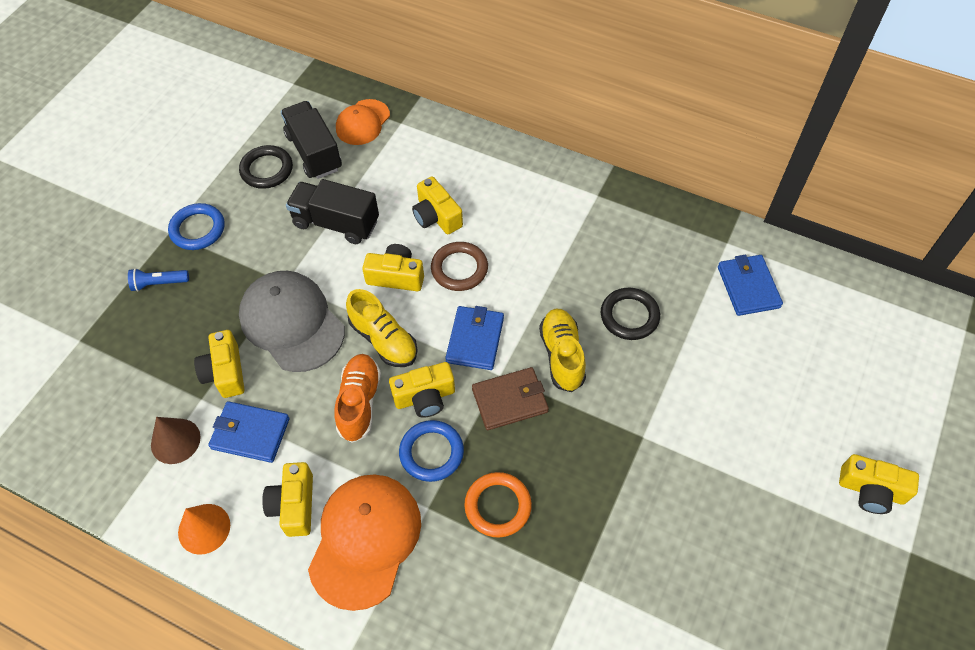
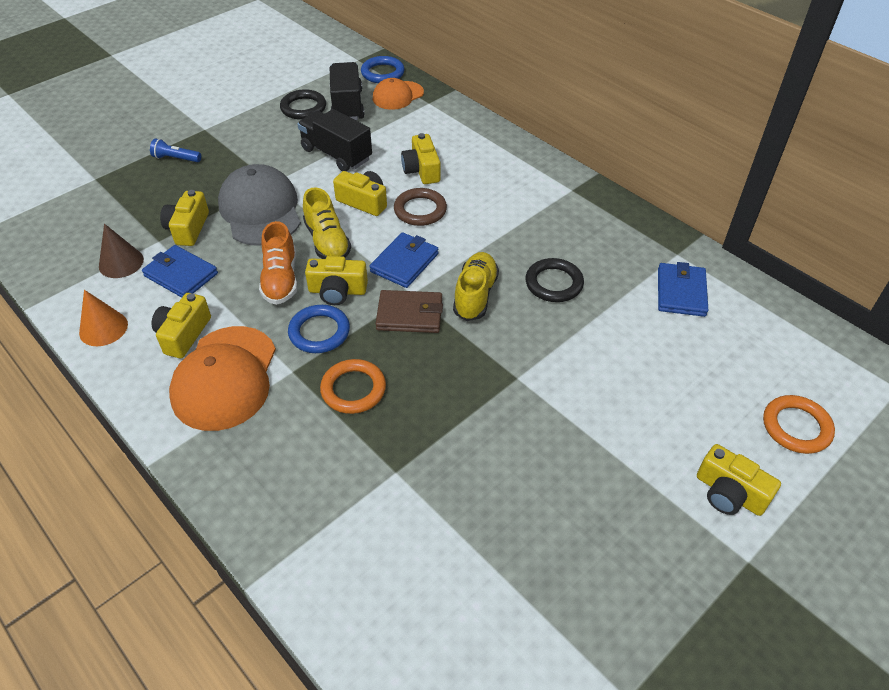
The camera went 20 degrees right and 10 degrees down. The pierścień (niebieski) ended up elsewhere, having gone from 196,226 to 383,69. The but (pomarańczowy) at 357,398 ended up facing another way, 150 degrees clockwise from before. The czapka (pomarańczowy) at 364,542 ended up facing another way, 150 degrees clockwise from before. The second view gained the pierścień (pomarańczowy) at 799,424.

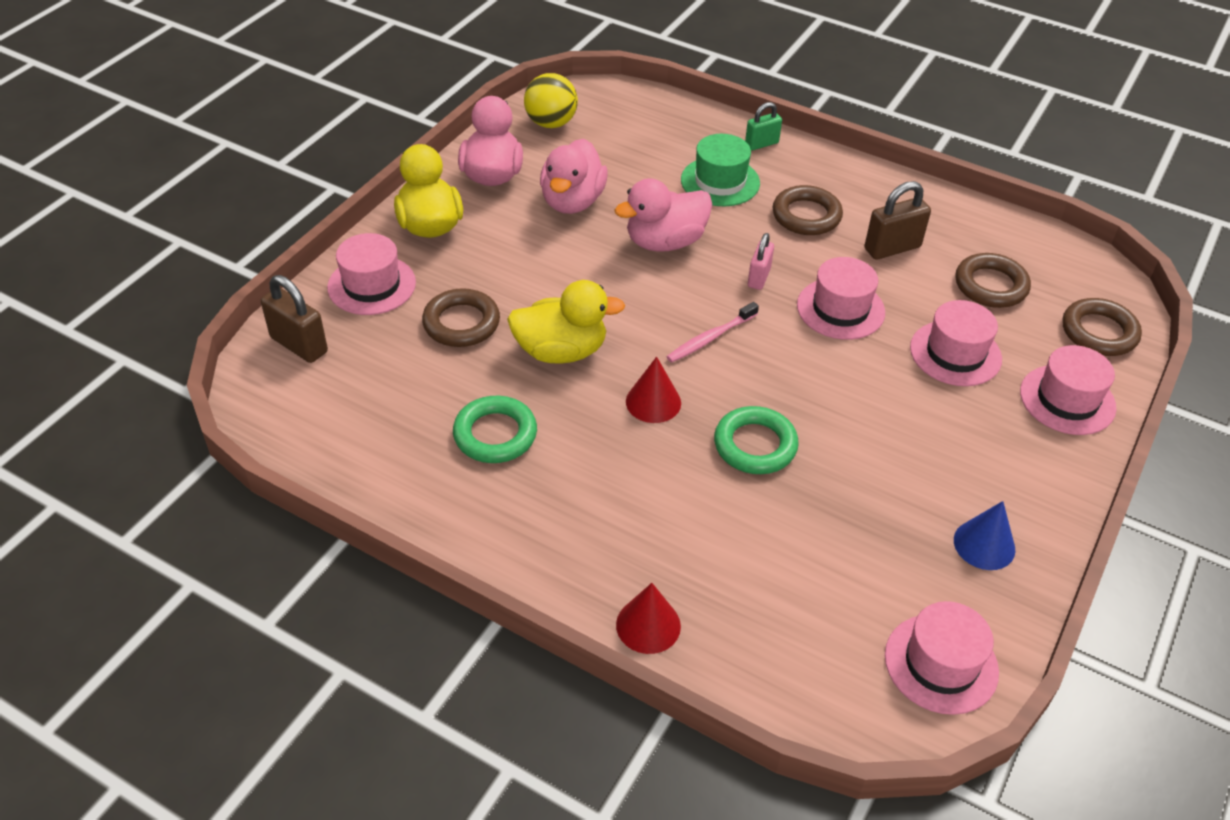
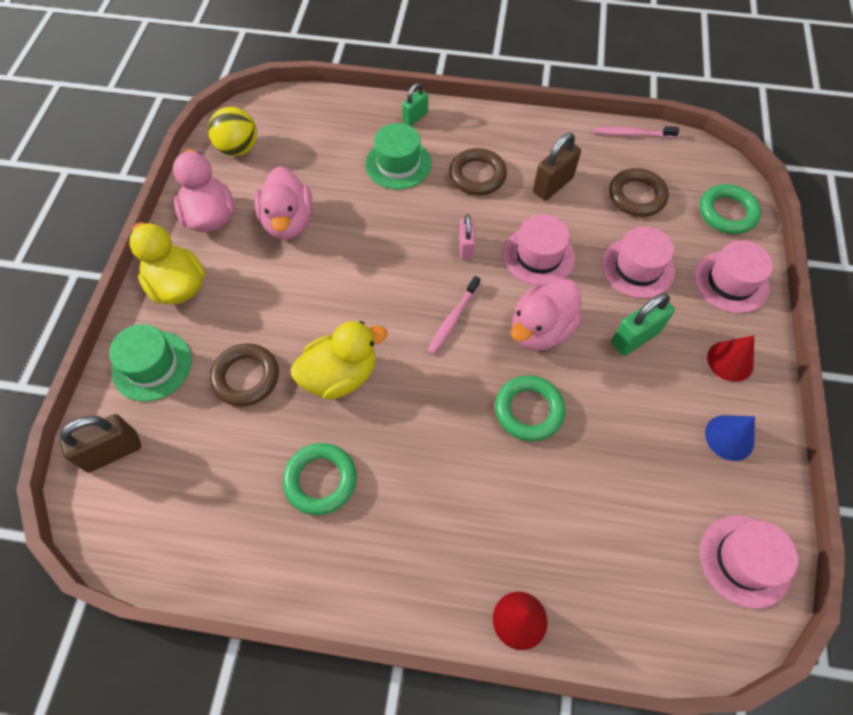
The camera went 20 degrees left and 15 degrees up. The kaczka (różowy) ended up elsewhere, having gone from 663,215 to 546,315. What was the kapelusz (różowy) at 371,274 turned into the kapelusz (zielony) at 150,362. The kłódka (brązowy) at 294,319 ended up facing another way, 45 degrees counterclockwise from before. What was the pierścień (brązowy) at 1102,327 turned into the pierścień (zielony) at 730,209. The stożek (czerwony) ended up elsewhere, having gone from 653,390 to 730,358. The second view gained the szczoteczka do zębów (różowy) at 636,132. The second view gained the kłódka (zielony) at 643,324.

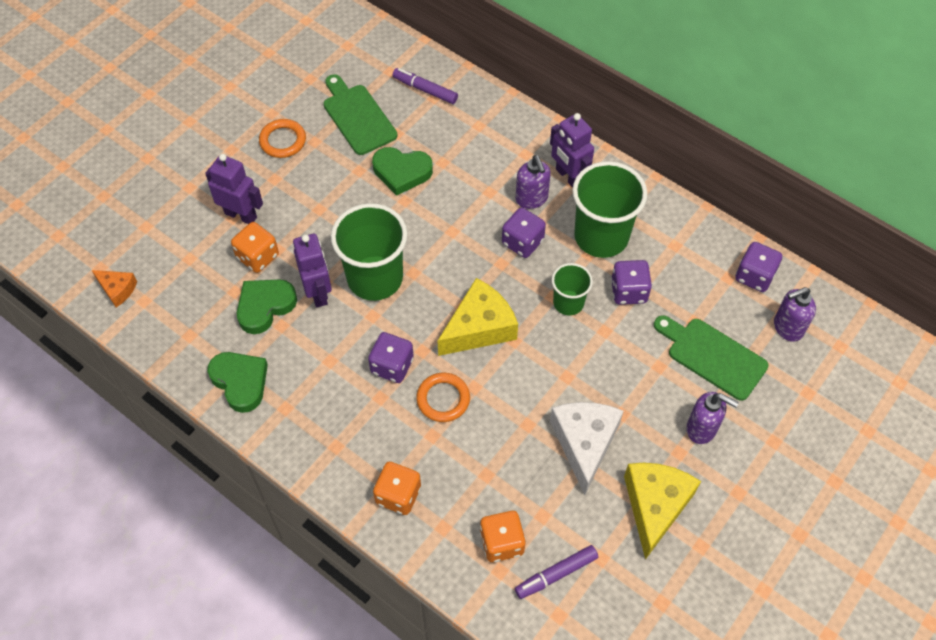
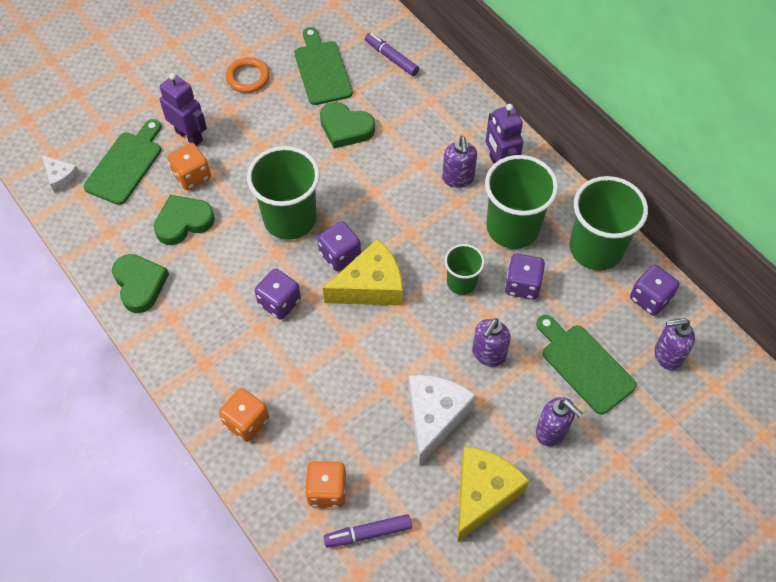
The camera went 15 degrees right and 0 degrees up. The kostka do gry (fioletowy) ended up elsewhere, having gone from 524,232 to 339,246. The second view lost the robot (fioletowy) at 312,270. What was the ser (pomarańczowy) at 114,288 turned into the ser (biały) at 61,174. The second view lost the pierścień (pomarańczowy) at 443,397. The second view gained the deska do krojenia (zielony) at 122,162. The second view gained the szklanka (zielony) at 609,223. The second view gained the dozownik mydła (fioletowy) at 491,342.

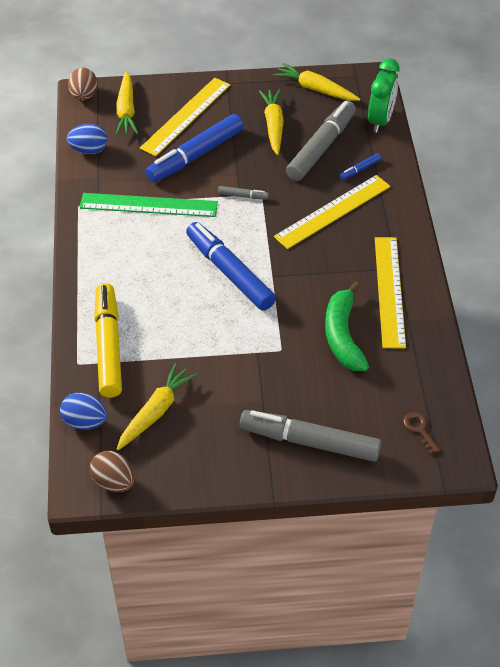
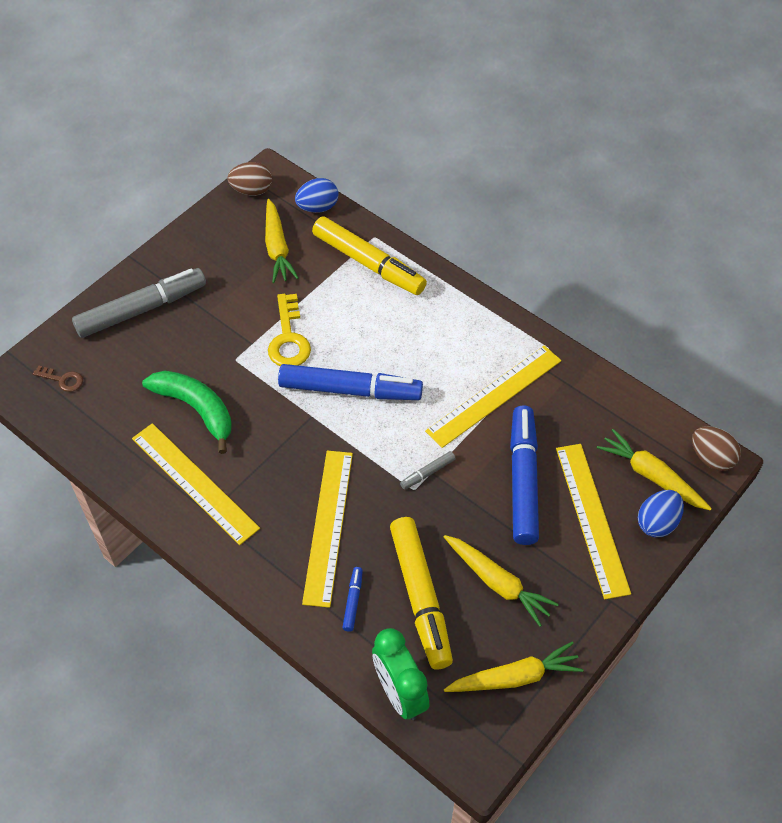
The camera went 135 degrees right and 5 degrees up. What was the flamaster (szary) at 321,141 turned into the flamaster (żółty) at 421,593. The jajko (niebieski) ended up elsewhere, having gone from 87,139 to 661,513. What was the linijka (zielony) at 149,205 turned into the linijka (żółty) at 493,396. The second view gained the klucz (żółty) at 289,330.

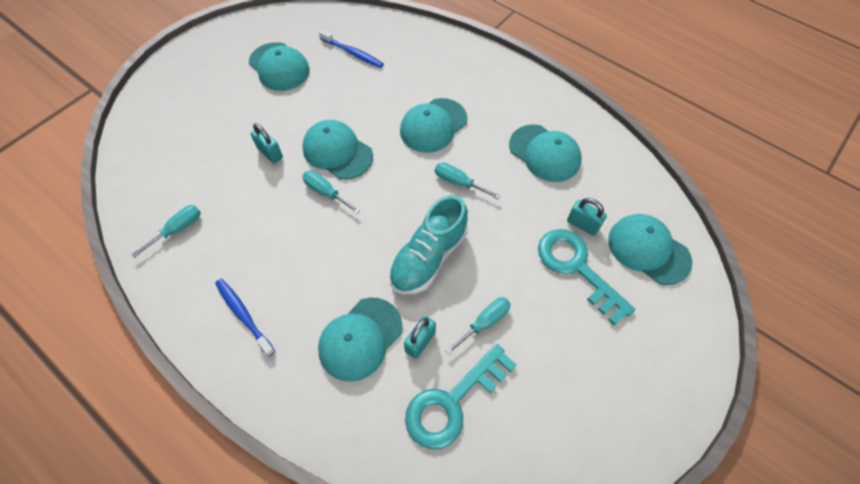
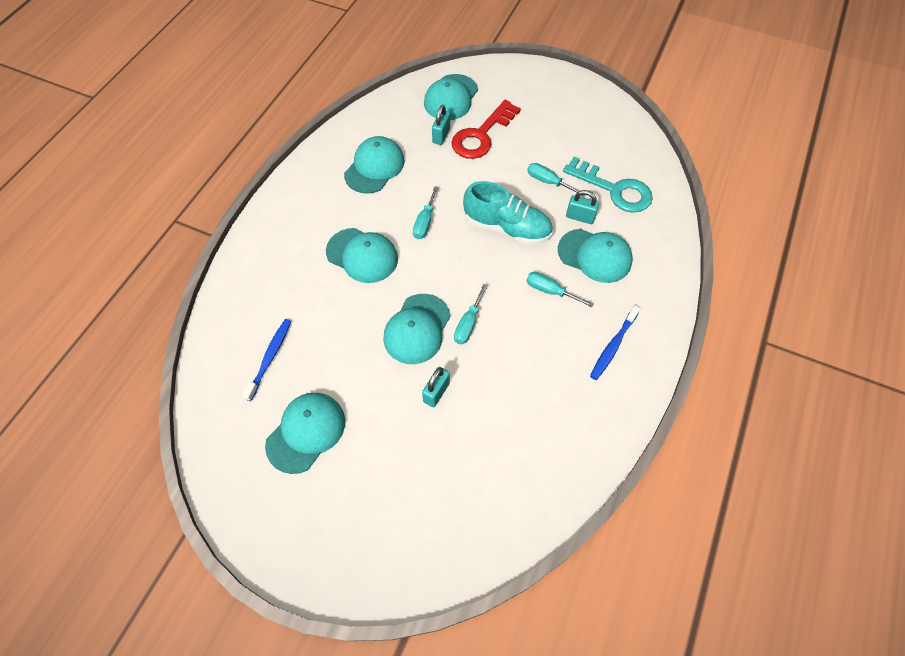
The camera went 105 degrees left and 0 degrees up. The śrubokręt (turkusowy) ended up elsewhere, having gone from 166,231 to 560,289. What was the klucz (turkusowy) at 586,277 turned into the klucz (czerwony) at 486,129.

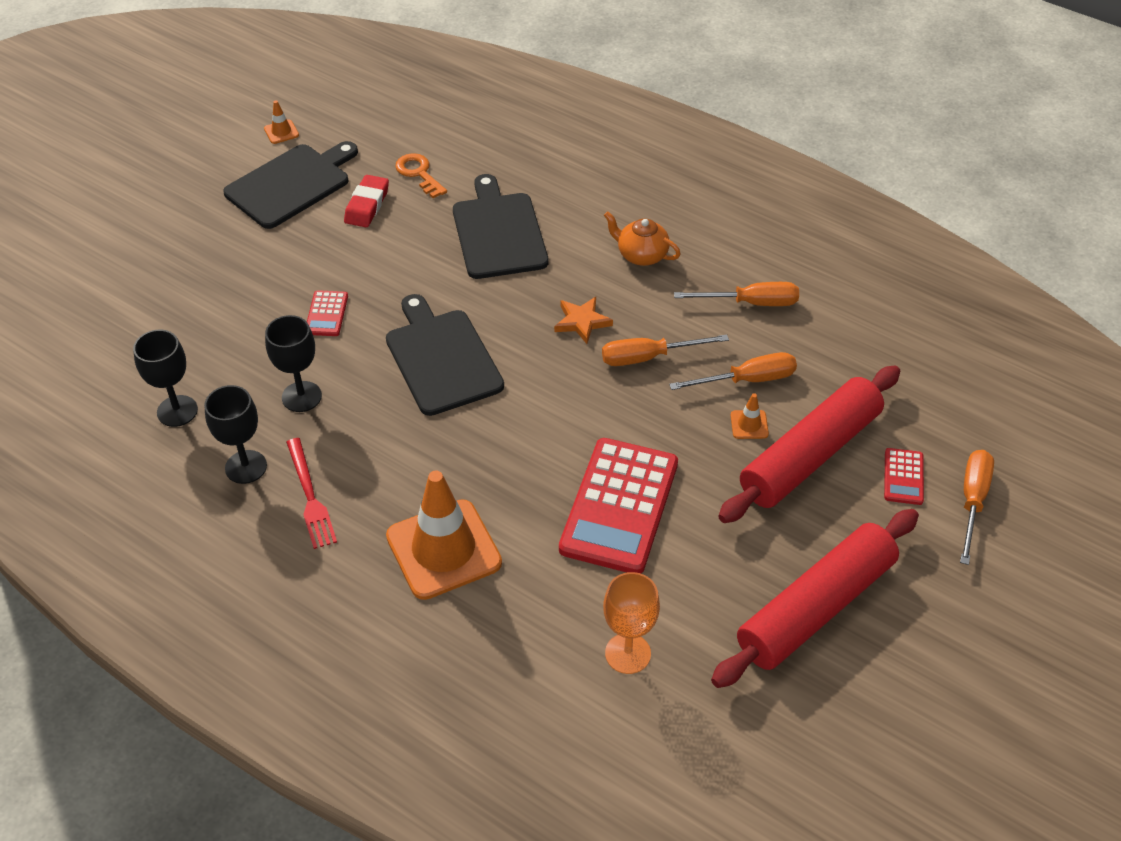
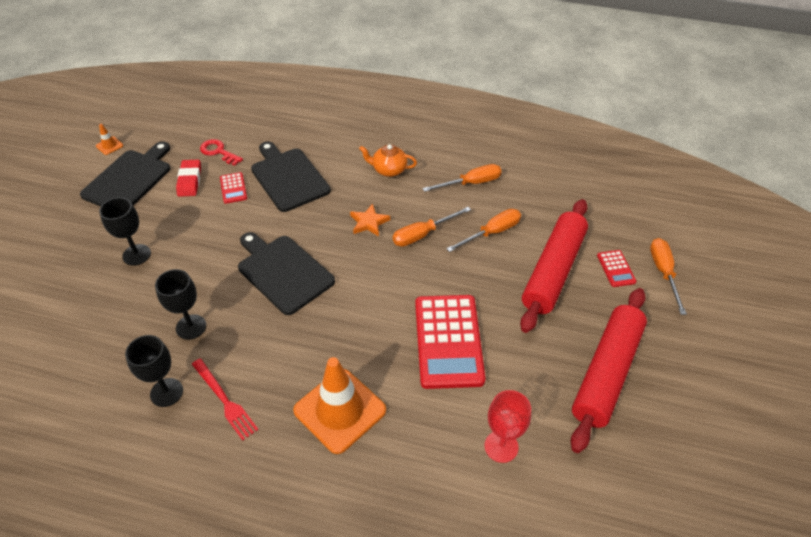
The camera went 20 degrees left and 0 degrees up. What was the klucz (pomarańczowy) at 421,175 turned into the klucz (czerwony) at 221,152. The kalkulator (czerwony) ended up elsewhere, having gone from 327,313 to 233,188. The kielich (czarny) ended up elsewhere, having gone from 165,378 to 125,231. The second view lost the pachołek (pomarańczowy) at 749,416. What was the kielich (pomarańczowy) at 631,623 turned into the kielich (czerwony) at 508,426.

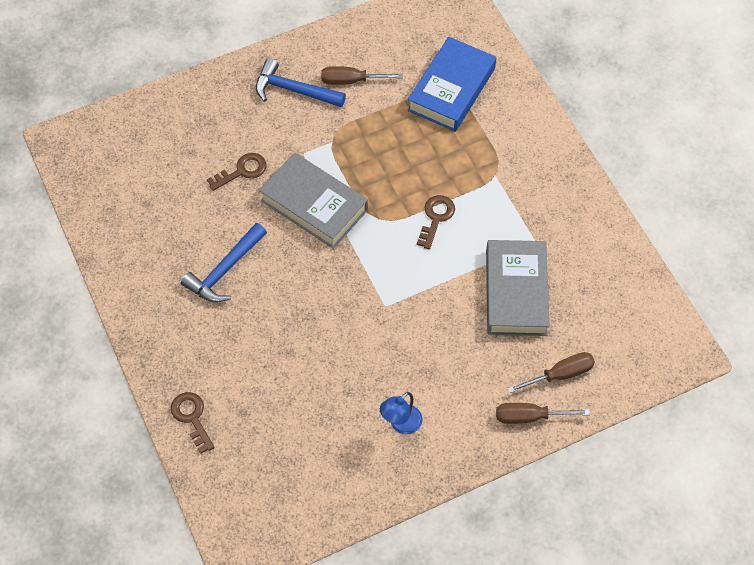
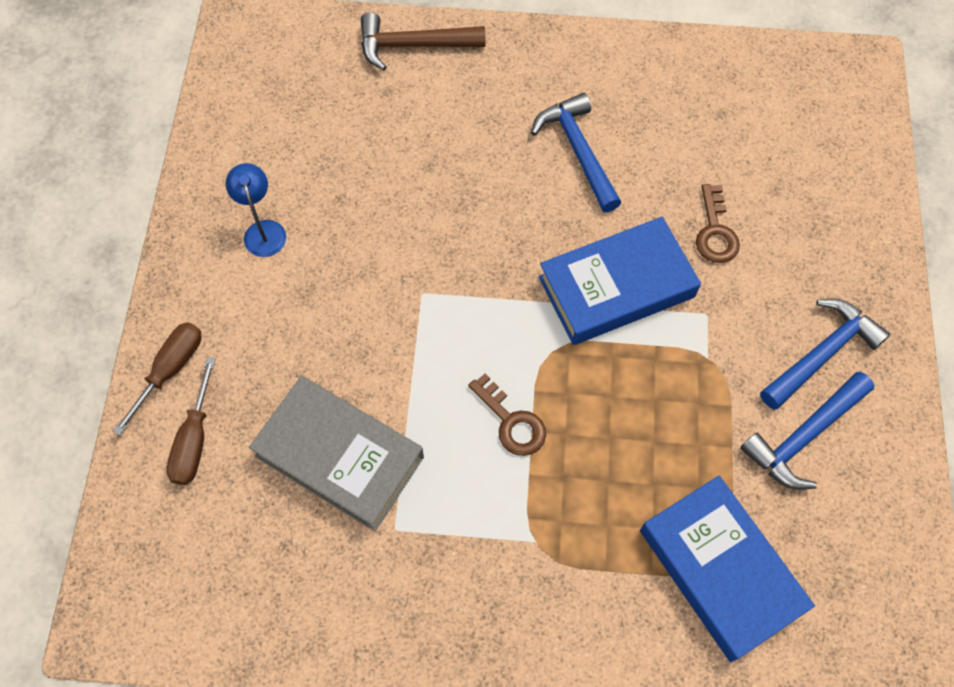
The camera went 120 degrees right and 5 degrees up. Where the śrubokręt (brązowy) stood at 362,75, the młotek (niebieski) came to stand at 807,431. What was the książka (szary) at 313,201 turned into the książka (niebieski) at 620,281. Where the klucz (brązowy) stood at 193,423, the młotek (brązowy) came to stand at 423,41.

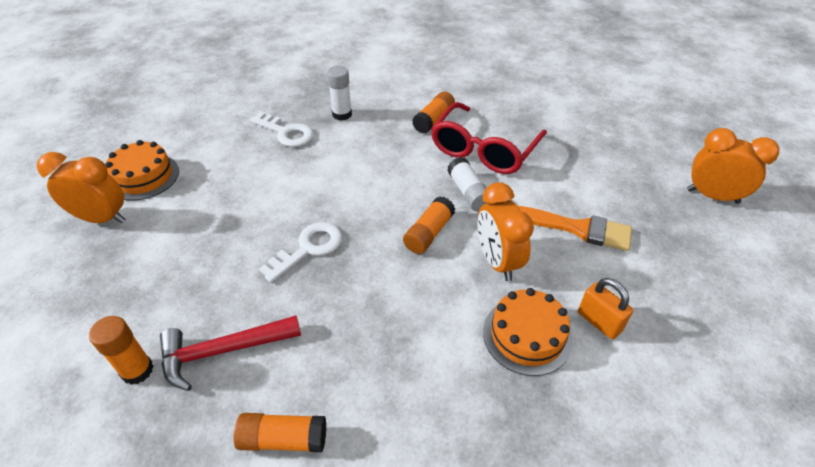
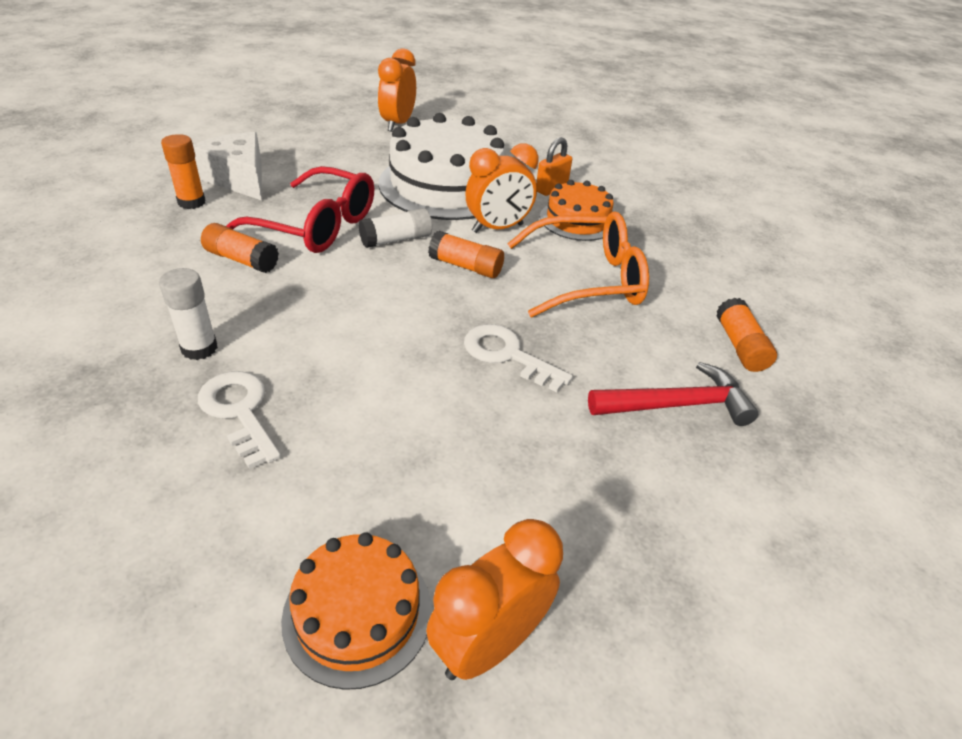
The camera went 100 degrees left and 5 degrees down. The klucz (biały) at 281,129 ended up facing another way, 60 degrees counterclockwise from before. The budzik (pomarańczowy) at 81,187 ended up facing another way, 45 degrees clockwise from before. Where the pędzel (pomarańczowy) stood at 575,228, the tort (biały) came to stand at 441,166. The młotek (czerwony) at 230,353 ended up facing another way, 75 degrees counterclockwise from before. The klej w sztyfcie (pomarańczowy) ended up elsewhere, having gone from 121,350 to 183,171. The second view gained the ser (biały) at 227,166. The second view gained the okulary (pomarańczowy) at 578,264.

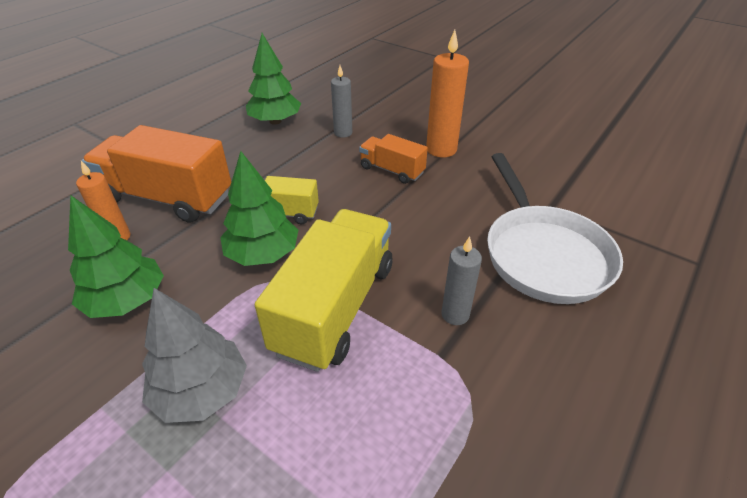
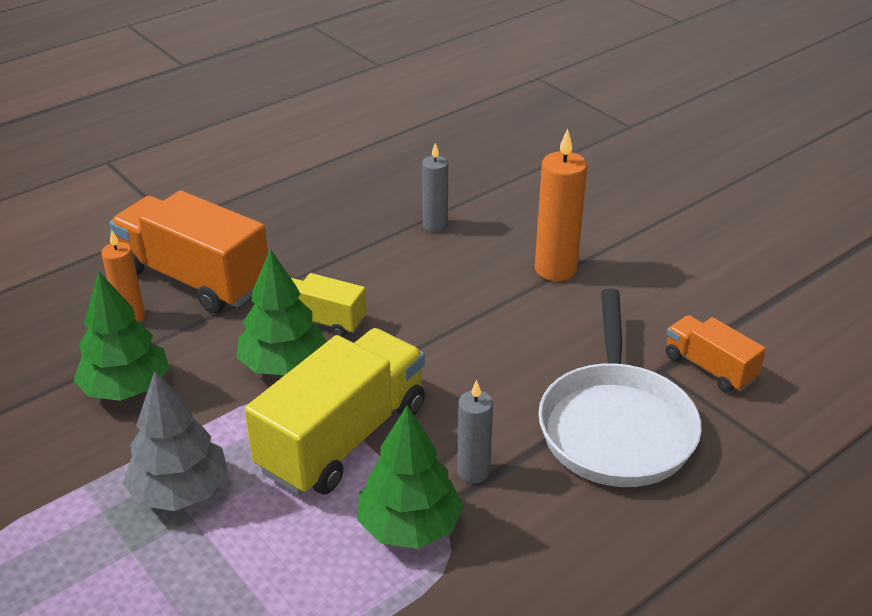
The camera went 15 degrees right and 5 degrees down. The drzewko (zielony) ended up elsewhere, having gone from 273,79 to 410,477. The ciężarówka (pomarańczowy) ended up elsewhere, having gone from 393,159 to 716,354.

